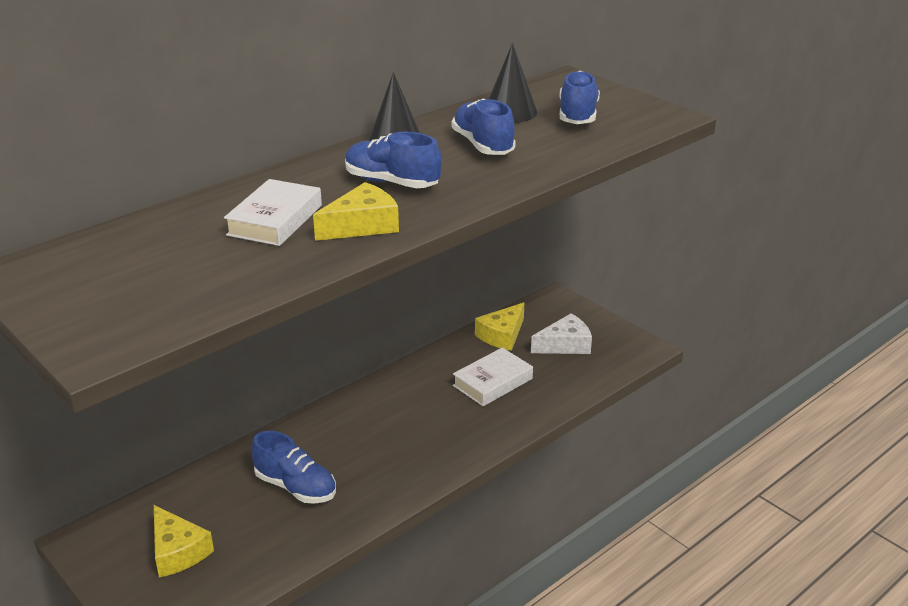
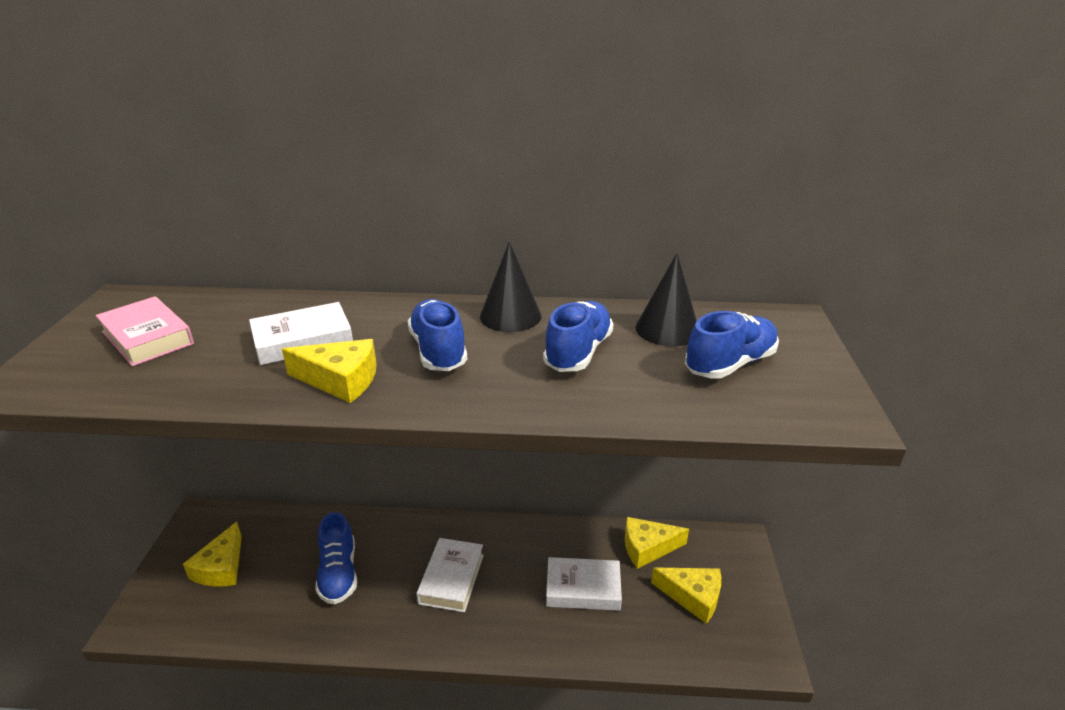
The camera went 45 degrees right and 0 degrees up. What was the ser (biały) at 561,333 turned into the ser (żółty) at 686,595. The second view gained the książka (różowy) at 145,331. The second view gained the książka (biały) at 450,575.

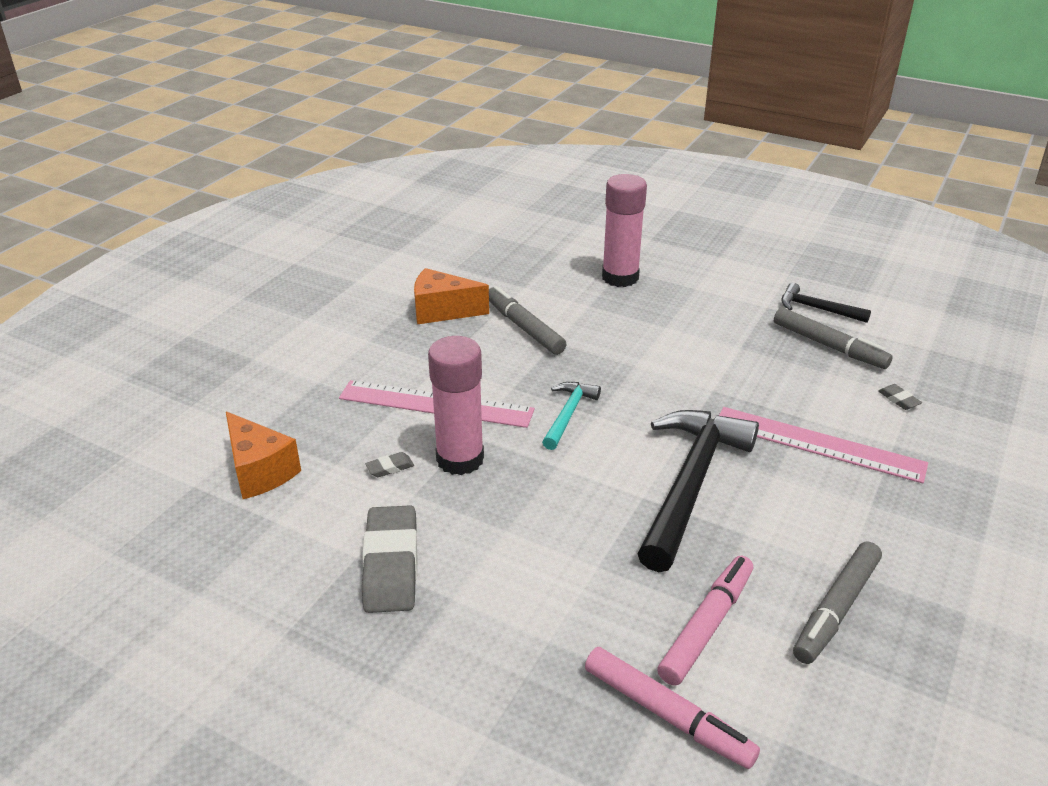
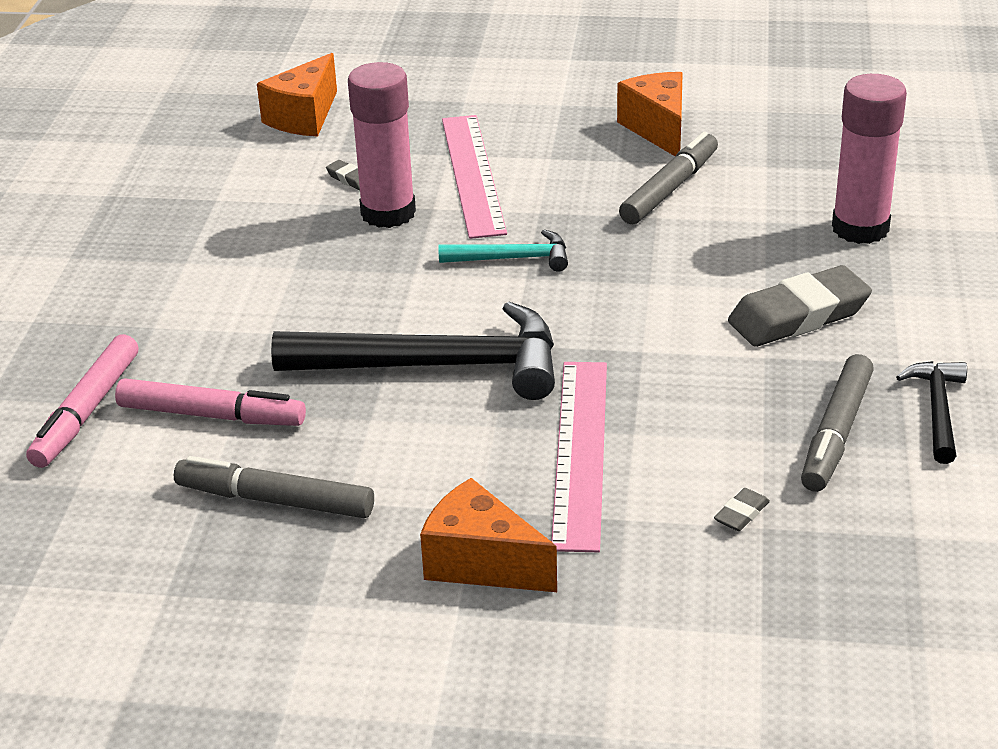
The camera went 70 degrees right and 0 degrees up. The gumka do mazania (szary) ended up elsewhere, having gone from 390,559 to 800,306. The second view gained the ser (pomarańczowy) at 488,535.

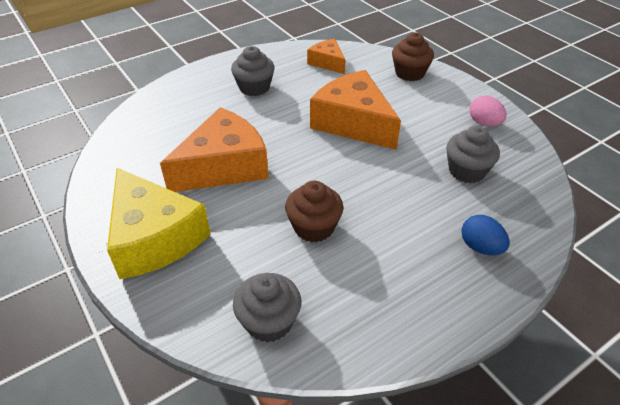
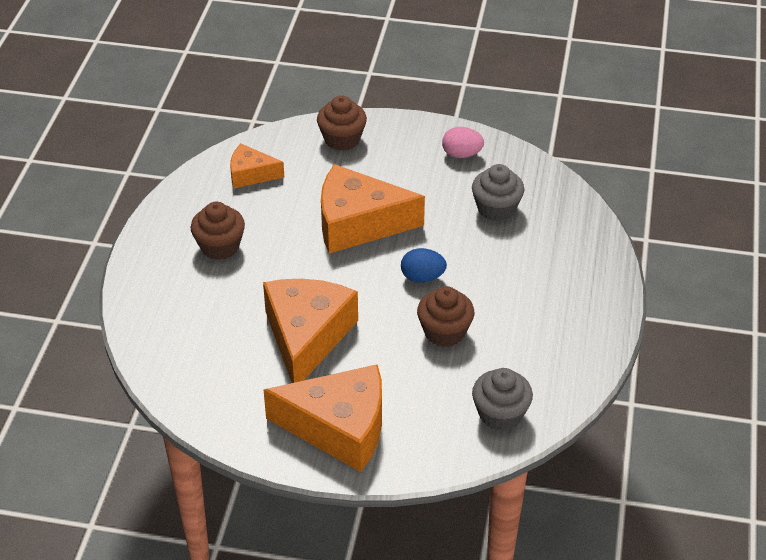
The camera went 45 degrees left and 0 degrees up. What was the muffinka (szary) at 253,71 turned into the muffinka (brązowy) at 218,231. What was the ser (żółty) at 158,223 turned into the ser (pomarańczowy) at 323,418. The jajko (niebieski) ended up elsewhere, having gone from 485,235 to 424,265.

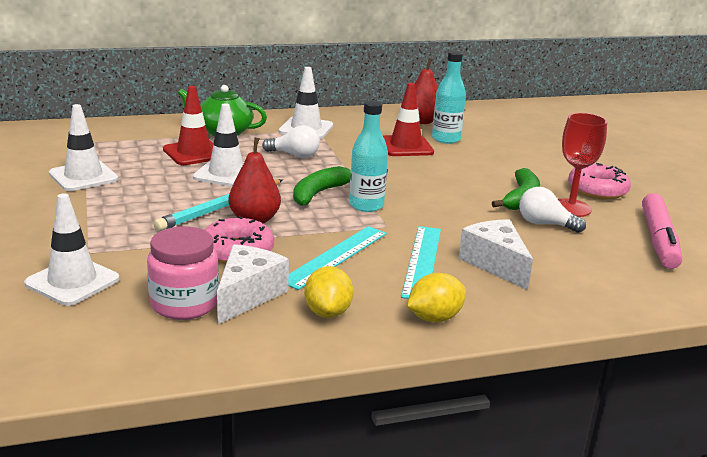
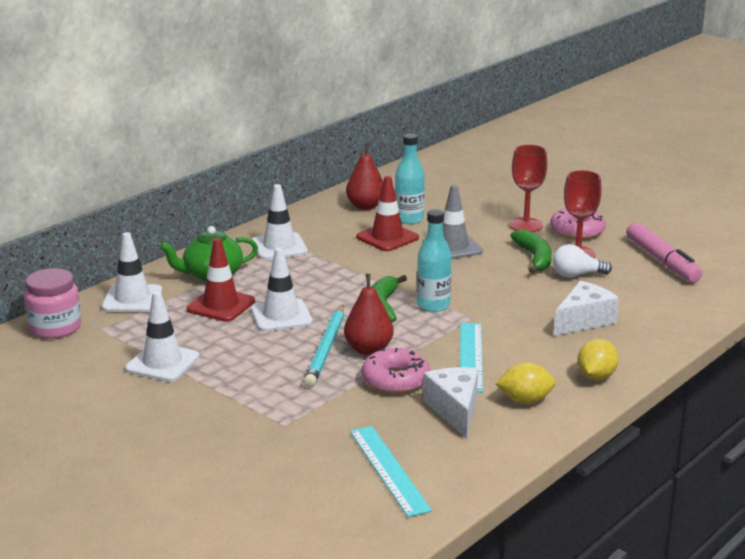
The camera went 30 degrees left and 0 degrees up. The second view lost the żarówka (biały) at 291,141. The pachołek (biały) ended up elsewhere, having gone from 71,249 to 132,272. The ser (biały) at 495,254 ended up facing another way, 105 degrees clockwise from before. The słoik (różowy) ended up elsewhere, having gone from 183,273 to 52,303. The linijka (turkusowy) ended up elsewhere, having gone from 421,262 to 391,471. The cytryna (żółty) at 329,292 ended up facing another way, 60 degrees counterclockwise from before. The second view gained the kielich (czerwony) at 528,188. The second view gained the pachołek (szary) at 453,222.

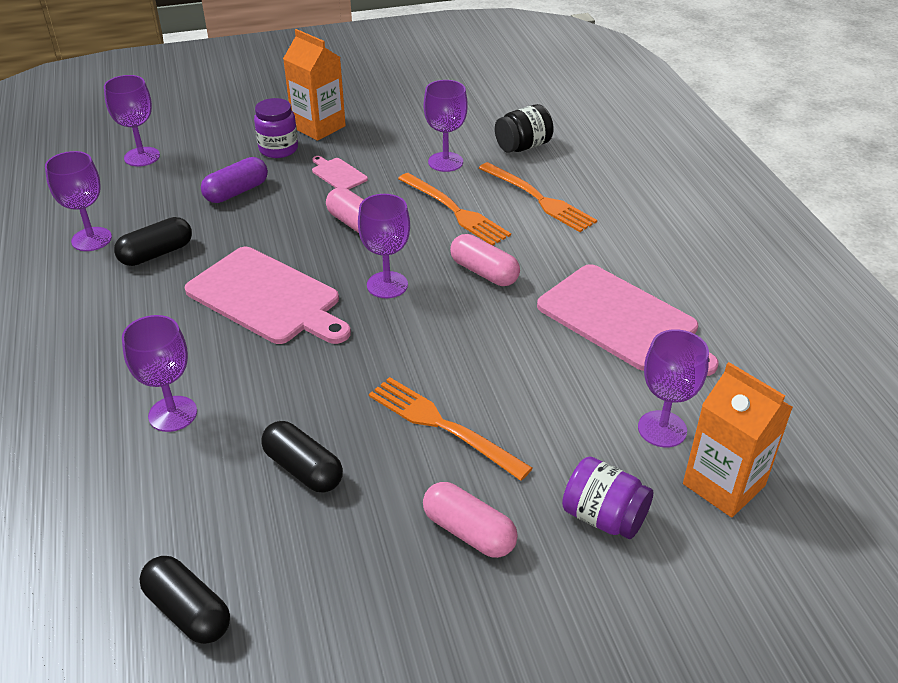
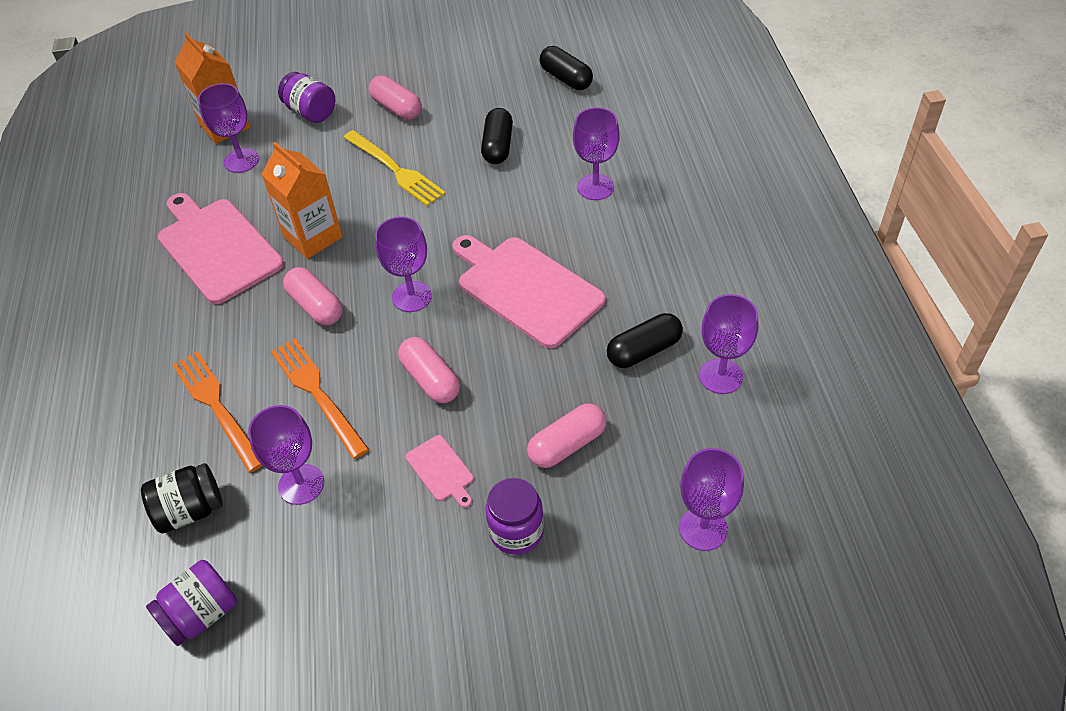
The camera went 170 degrees left and 10 degrees up. The karton mleka (pomarańczowy) ended up elsewhere, having gone from 314,85 to 302,200. What was the kapsułka (fioletowy) at 234,180 turned into the kapsułka (różowy) at 566,435. What was the widelec (pomarańczowy) at 450,429 turned into the widelec (żółty) at 394,168. The kapsułka (czarny) at 302,457 ended up facing another way, 45 degrees clockwise from before. The second view gained the słoik (fioletowy) at 191,603.

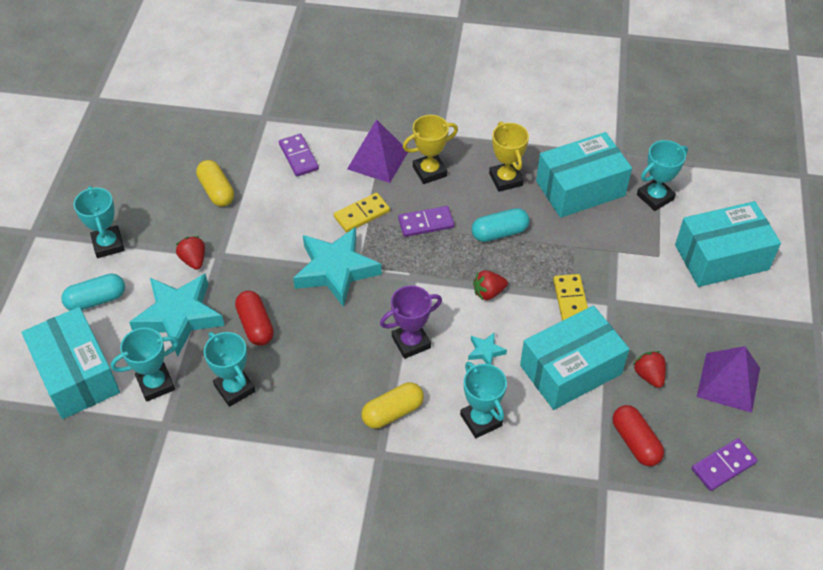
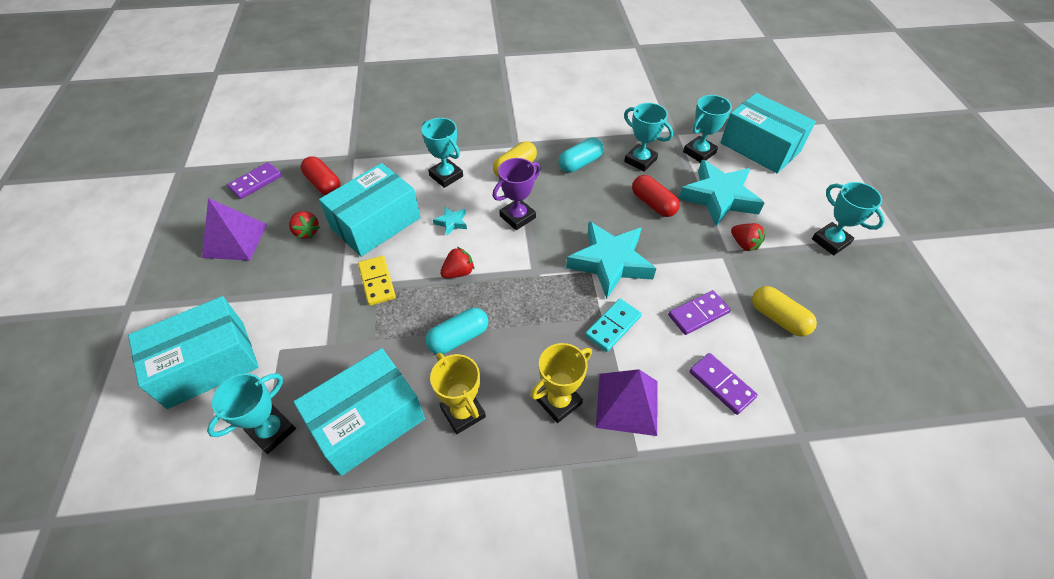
The camera went 165 degrees right and 0 degrees up. What was the kostka domina (żółty) at 362,212 turned into the kostka domina (turkusowy) at 613,325. The kostka domina (fioletowy) ended up elsewhere, having gone from 426,221 to 699,312. The kapsułka (turkusowy) ended up elsewhere, having gone from 93,292 to 581,155.

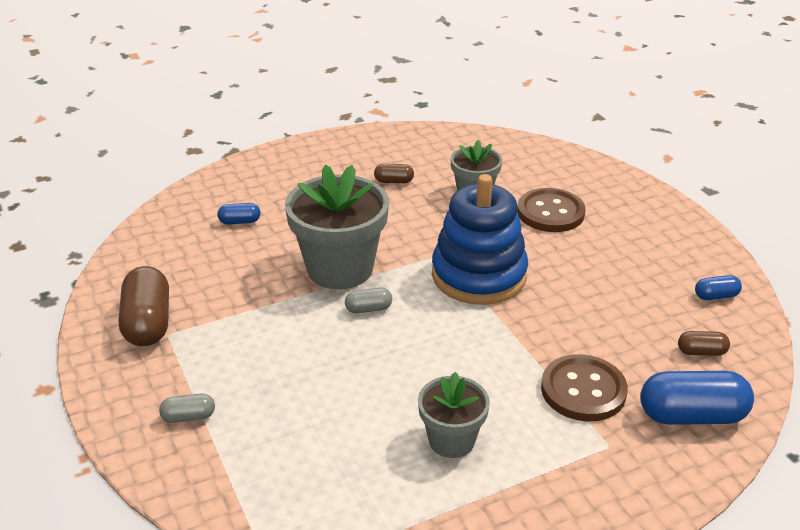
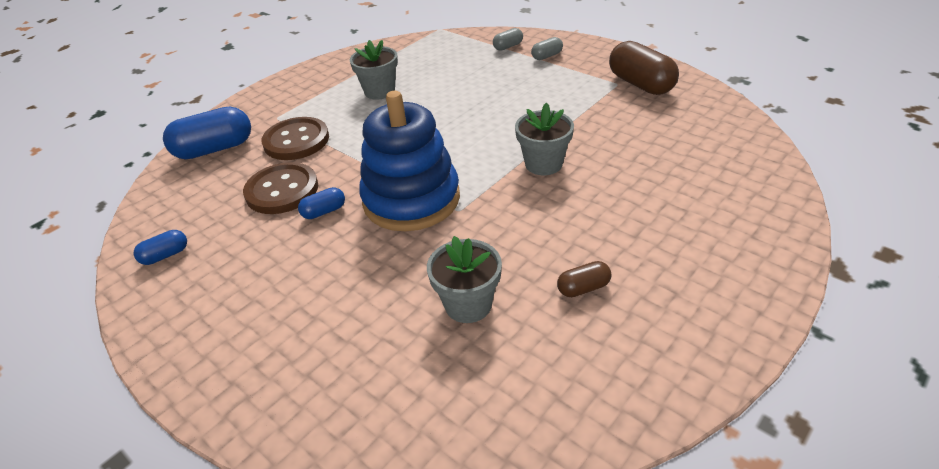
The camera went 160 degrees right and 5 degrees up. The size of the doniczka (szary) at 337,227 changed by a factor of 0.57. The guzik (brązowy) ended up elsewhere, having gone from 551,210 to 280,188. The kapsułka (niebieski) ended up elsewhere, having gone from 238,214 to 321,203. The kapsułka (szary) ended up elsewhere, having gone from 368,300 to 508,39. The second view lost the kapsułka (brązowy) at 704,343.

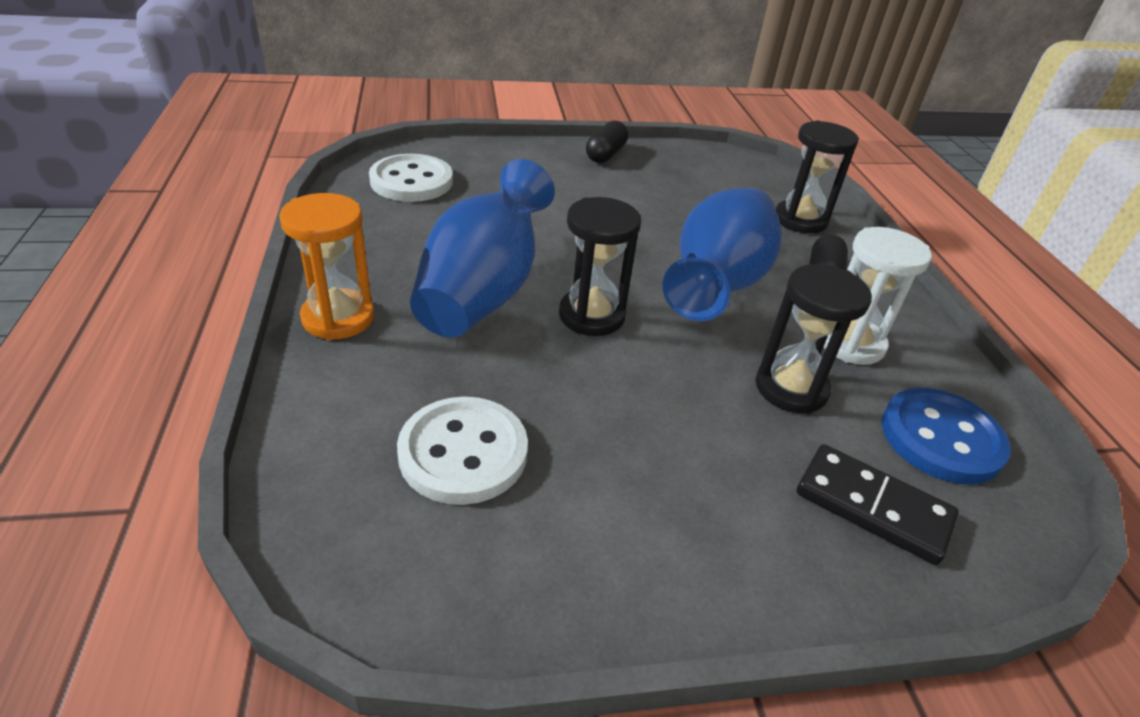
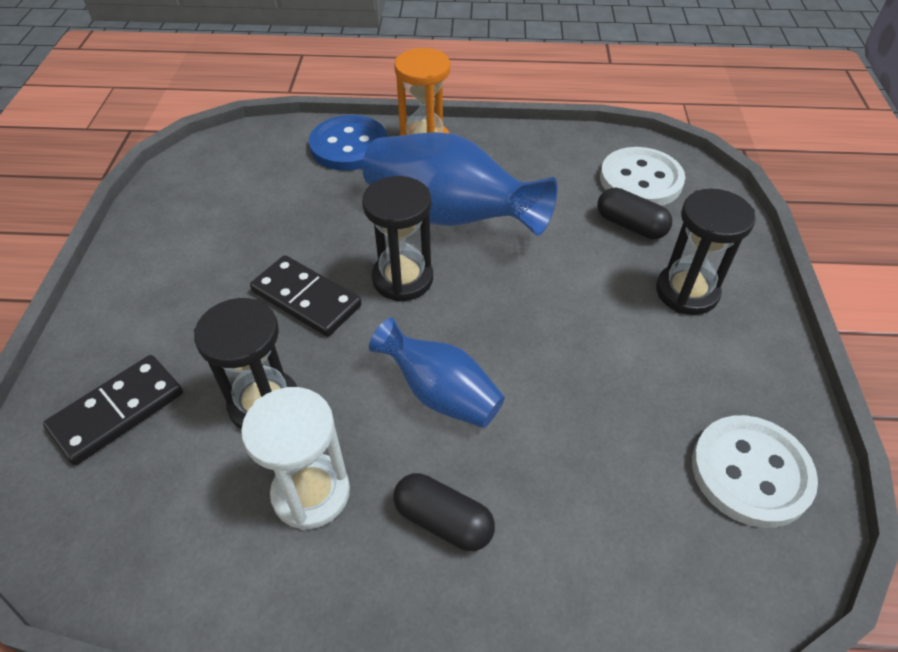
The camera went 105 degrees right and 10 degrees up. The klepsydra (czarny) ended up elsewhere, having gone from 817,176 to 706,252. The kapsułka (czarny) ended up elsewhere, having gone from 607,142 to 634,213. The size of the wazon (niebieski) at 722,254 changed by a factor of 0.60. The guzik (niebieski) ended up elsewhere, having gone from 946,436 to 348,143. The guzik (biały) ended up elsewhere, having gone from 462,451 to 755,471. The second view gained the kostka domina (czarny) at 305,296.

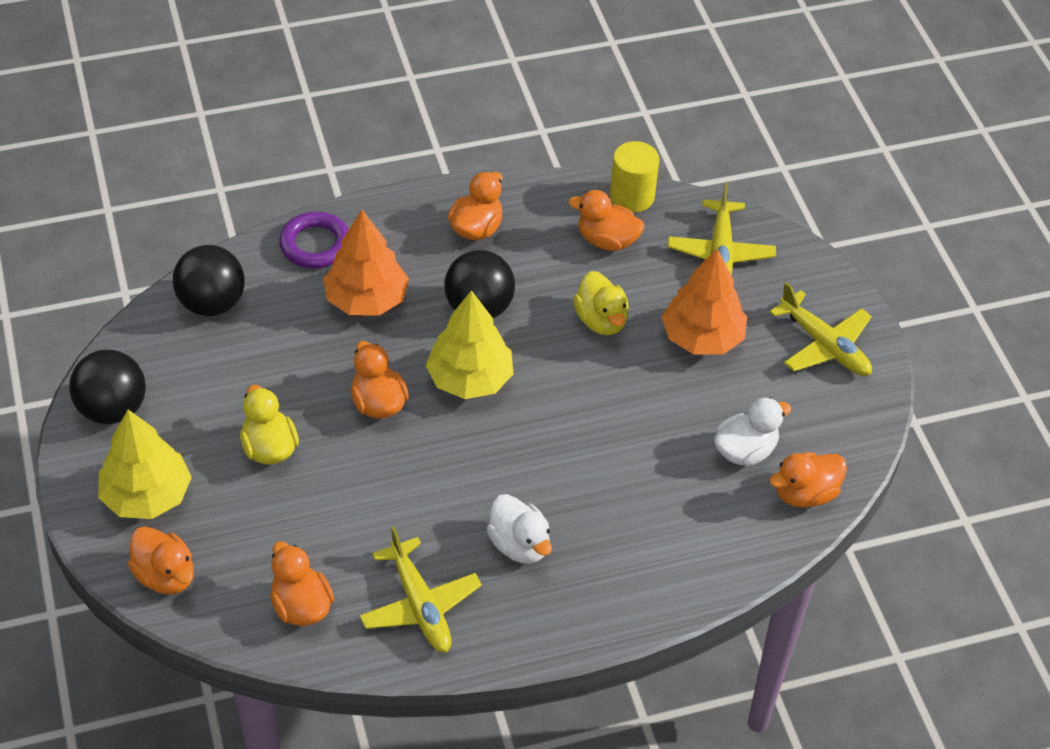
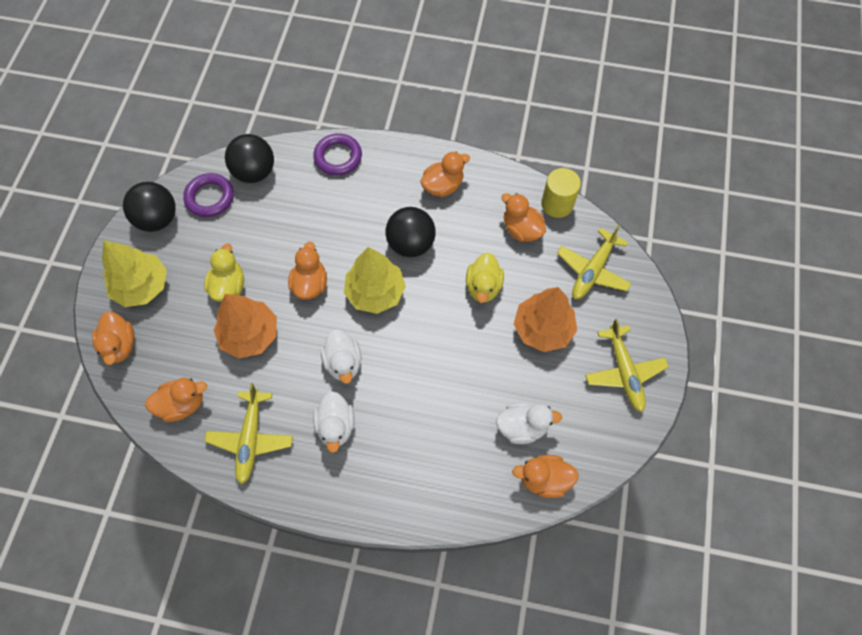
The camera went 30 degrees right and 15 degrees up. The drzewko (pomarańczowy) ended up elsewhere, having gone from 366,263 to 245,326. The kaczka (pomarańczowy) at 302,583 ended up facing another way, 75 degrees clockwise from before. The second view gained the pierścień (fioletowy) at 208,195. The second view gained the kaczka (biały) at 341,356.

